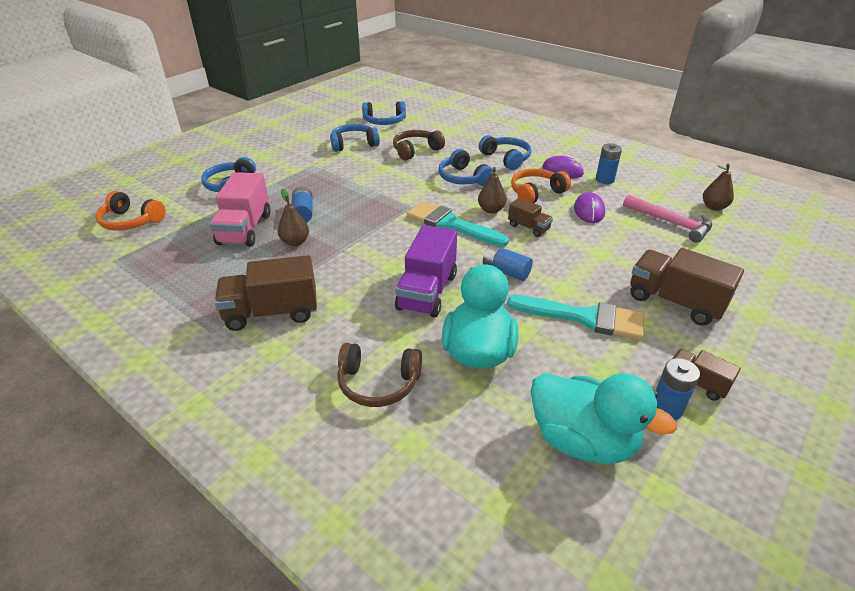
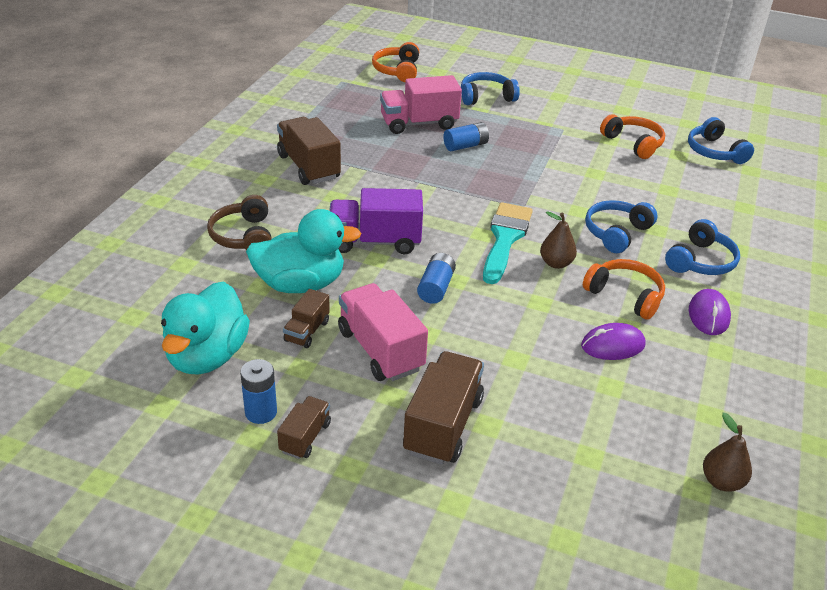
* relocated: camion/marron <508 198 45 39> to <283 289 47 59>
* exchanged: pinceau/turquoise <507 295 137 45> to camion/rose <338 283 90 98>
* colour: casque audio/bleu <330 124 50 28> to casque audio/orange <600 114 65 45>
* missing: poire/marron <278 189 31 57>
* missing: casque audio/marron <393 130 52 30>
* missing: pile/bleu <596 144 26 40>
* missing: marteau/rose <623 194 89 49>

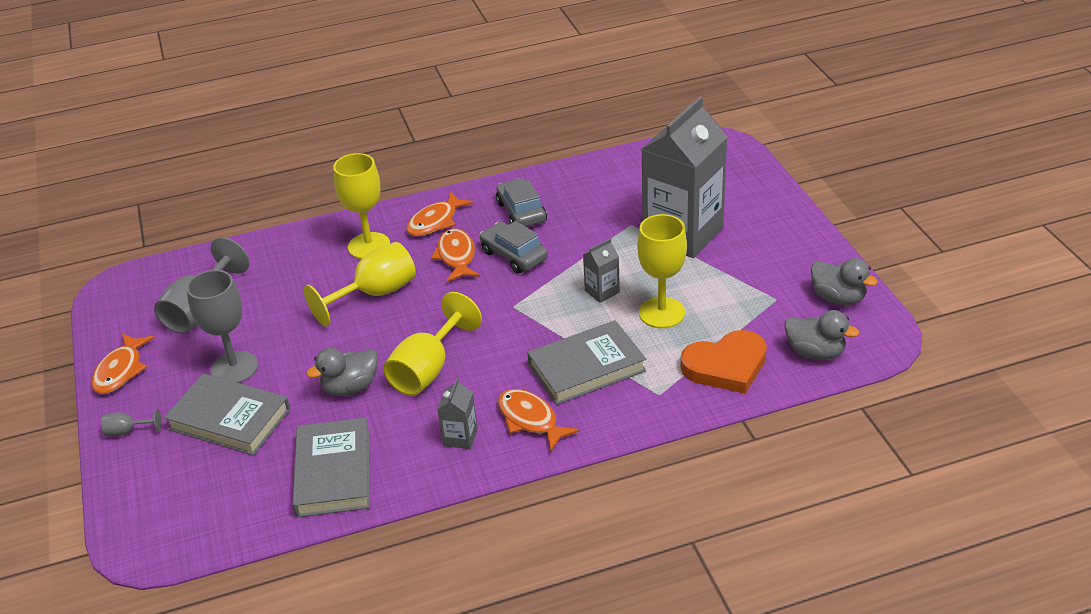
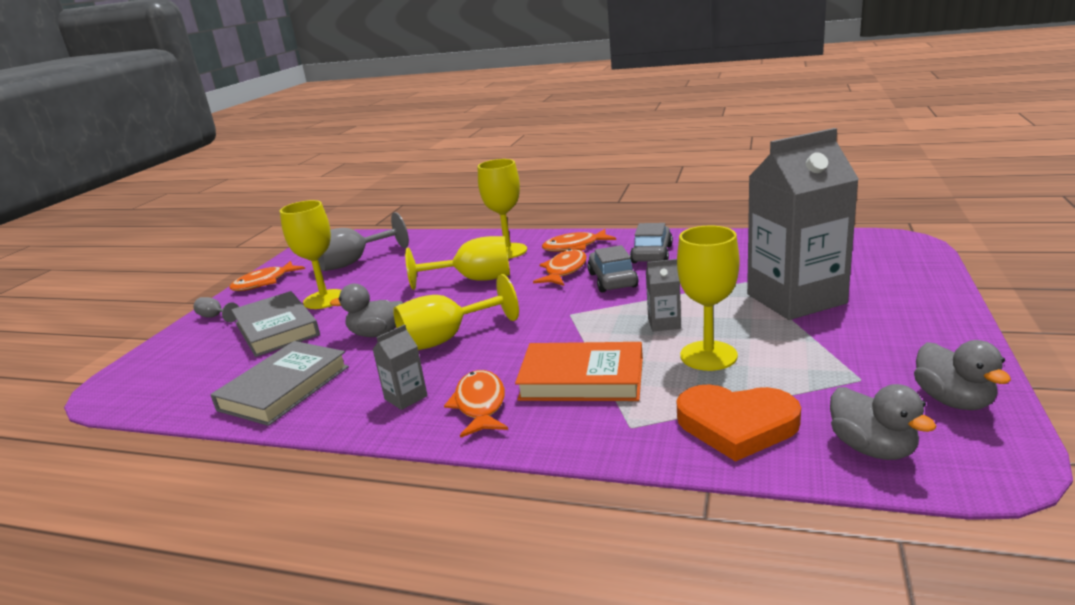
* colour: verre à pied/gris <186 270 72 113> to verre à pied/jaune <280 200 61 109>
* colour: livre/gris <527 320 119 85> to livre/orange <515 342 128 59>

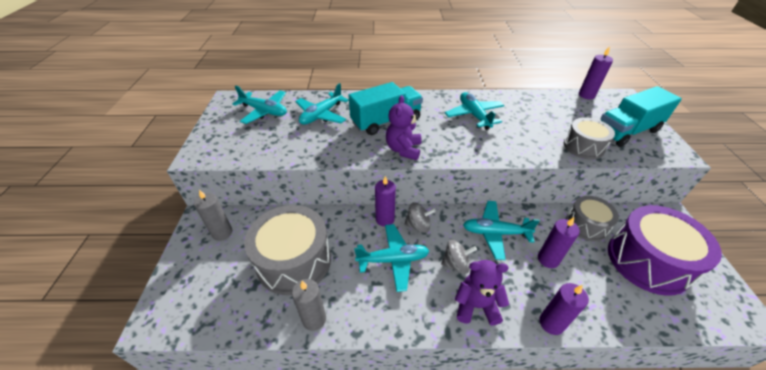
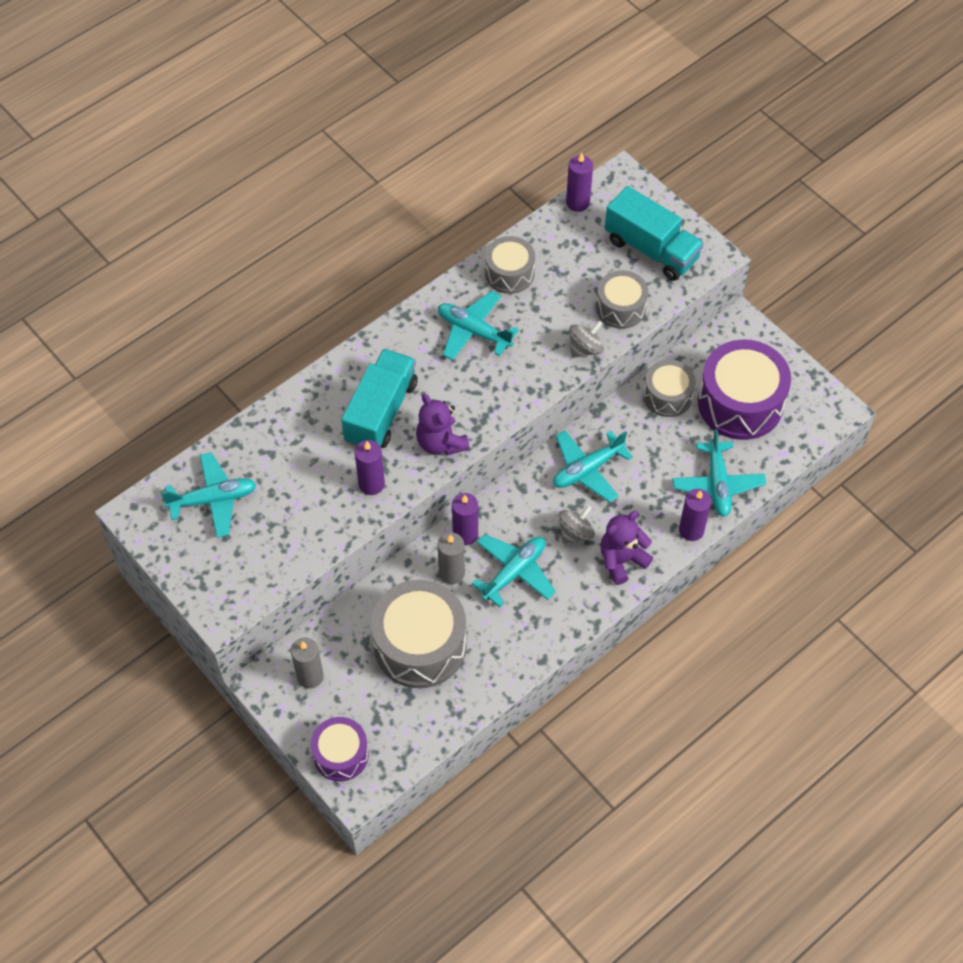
* appeared: tambour/violet <311 717 58 64>
* relocated: bougie/violet <538 217 42 51> to <355 440 30 55>
* relocated: bougie/gris <292 279 34 52> to <438 532 27 52>
* appeared: tambour/gris <485 236 50 58>
* relocated: toupie/gris <404 202 32 31> to <569 320 35 38>
* spun: camion/turquoise <600 86 82 61> = <605 186 99 95> 75 degrees counterclockwise
* relocated: avion/turquoise <295 83 54 42> to <673 429 93 88>

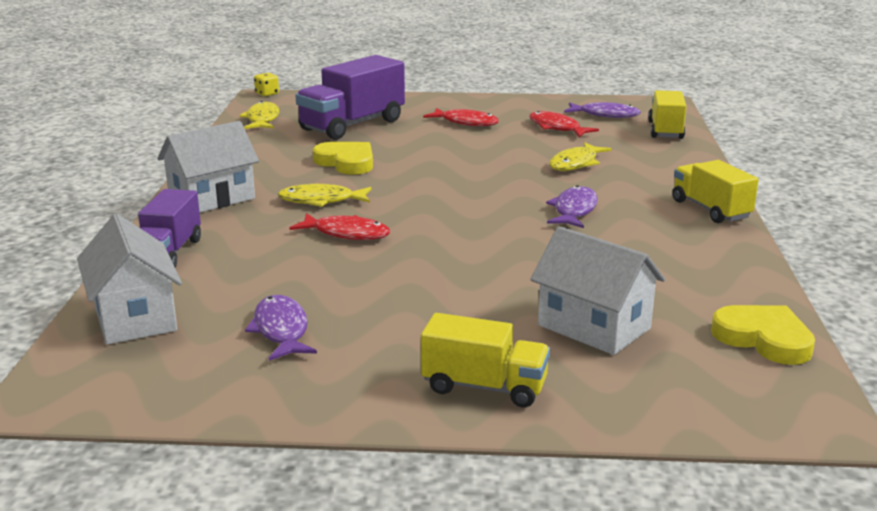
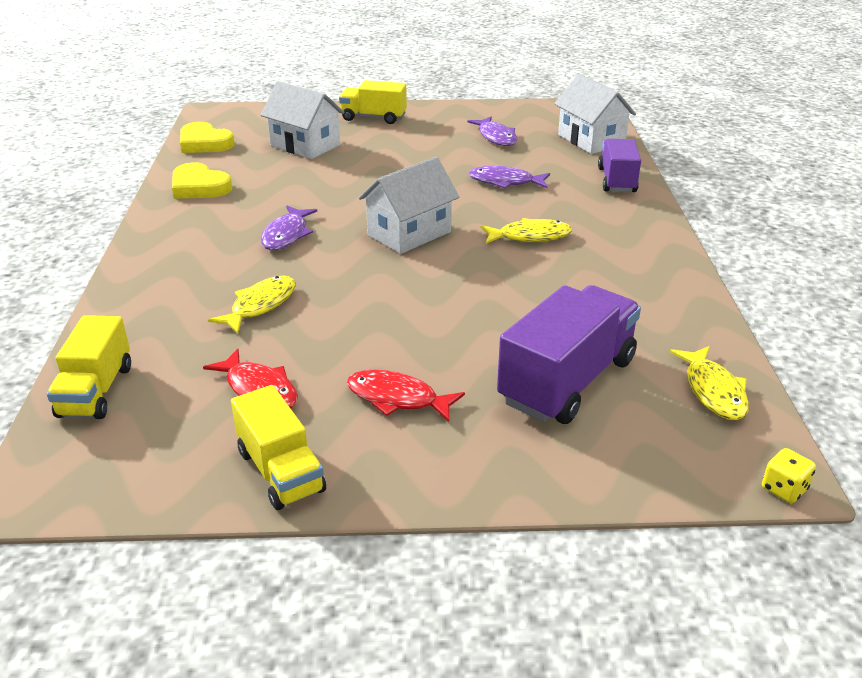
* relocated: cœur/jaune <313 142 60 33> to <172 162 60 37>
* relocated: camion/jaune <673 160 86 63> to <231 385 95 125>
* relocated: maison/blanc <157 121 102 92> to <358 157 101 97>
* relocated: poisson/violet <564 102 77 16> to <469 166 81 23>
* missing: poisson/rouge <290 213 100 27>

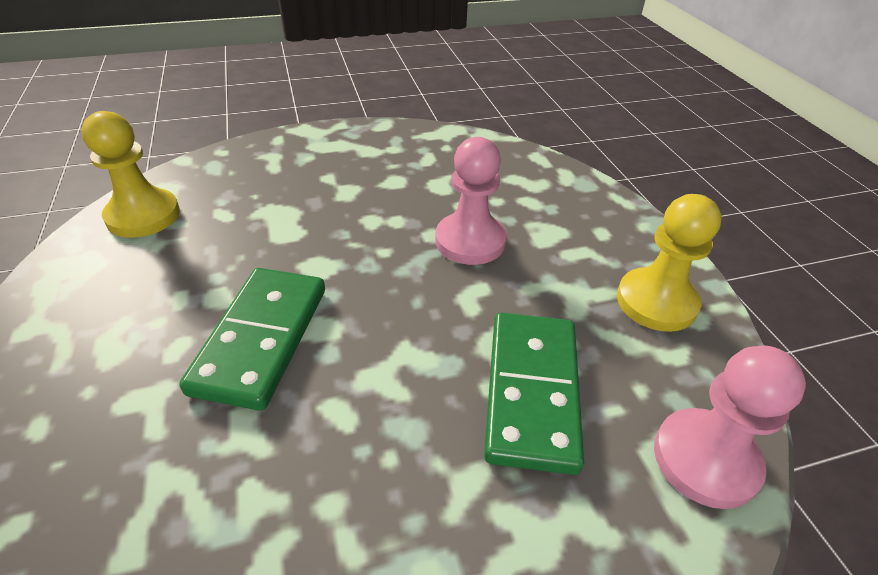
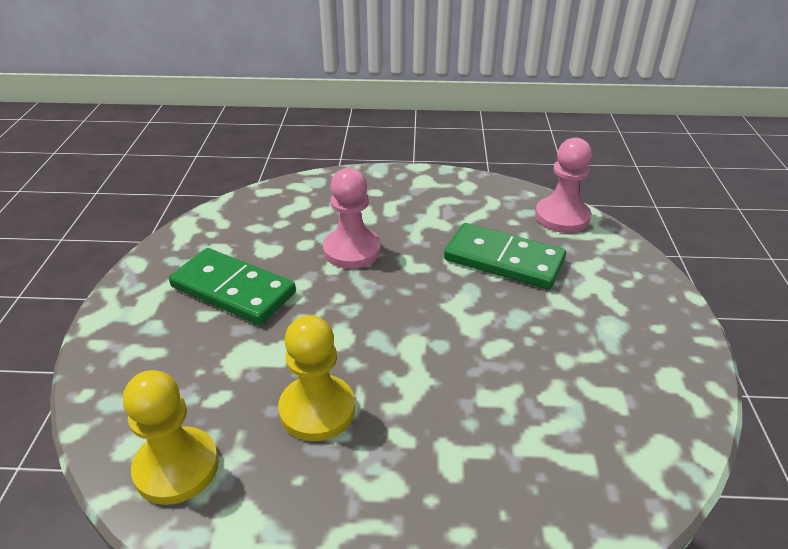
* relocated: domino/vert <179 268 146 143> to <169 248 127 77>
* relocated: pion/jaune <617 194 105 138> to <278 315 77 126>

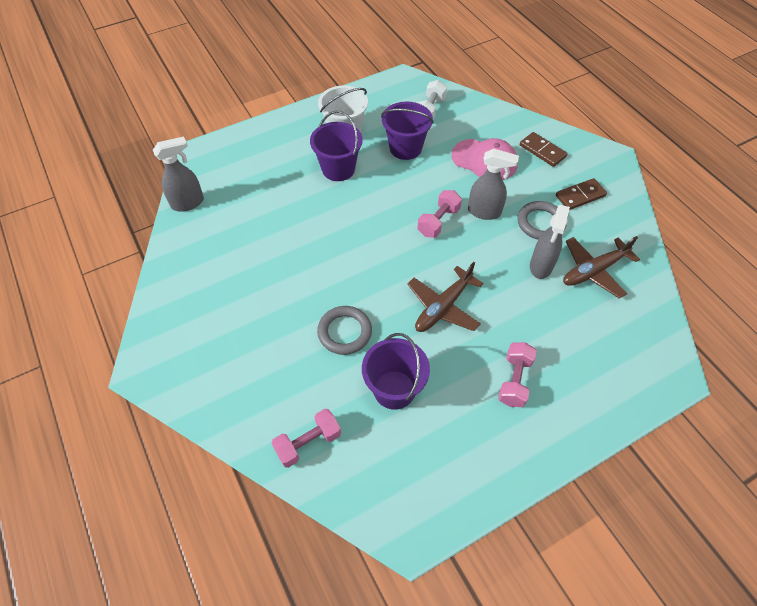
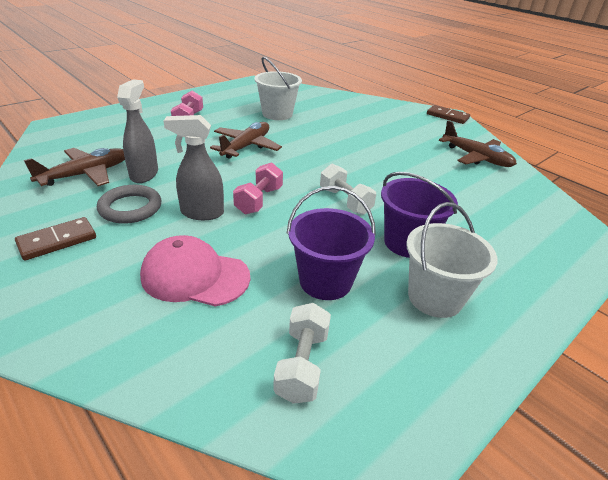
* colour: seau/violet <362 333 68 77> to seau/blanc <254 57 48 63>
* appeared: haltère/blanc <320 164 56 51>
* relocated: domino/marron <520 132 47 35> to <427 105 43 19>
* appeared: avion/marron <439 121 78 46>
* missing: vaporisateur/gris <153 137 51 75>
* missing: haltère/rose <271 409 70 59>
* missing: anneau/gris <317 306 55 49>

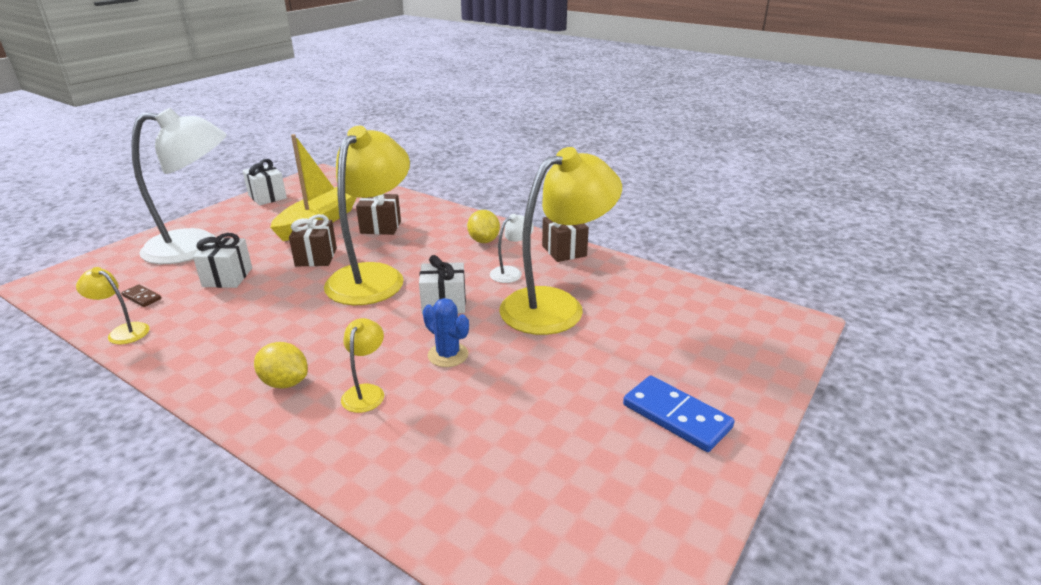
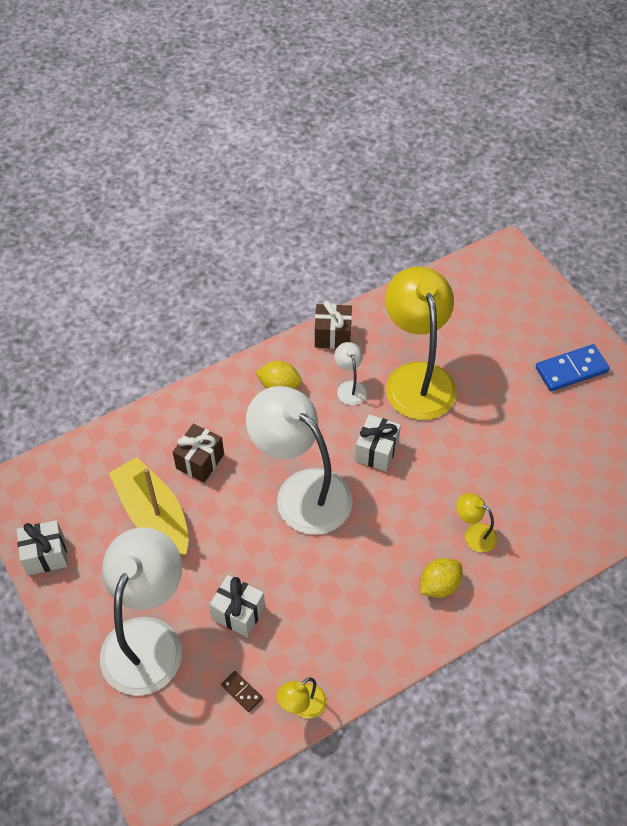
* spun: domino/marron <121 284 40 23> = <221 671 42 41> 75 degrees clockwise
* colour: lampe/jaune <324 126 86 179> to lampe/blanc <246 386 106 149>
* missing: cadeau/marron <289 214 48 52>
* missing: cactus/bleu <423 298 46 69>

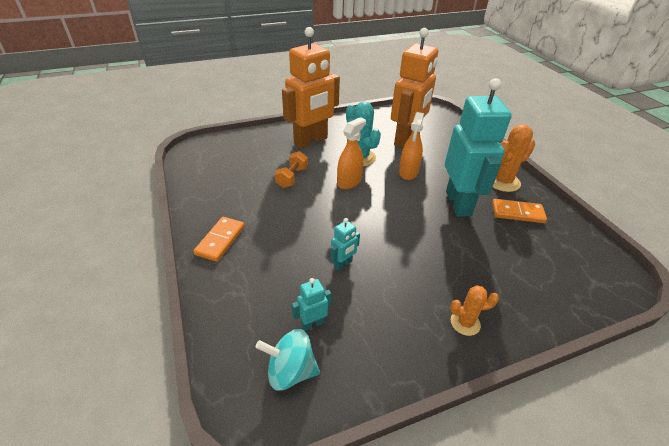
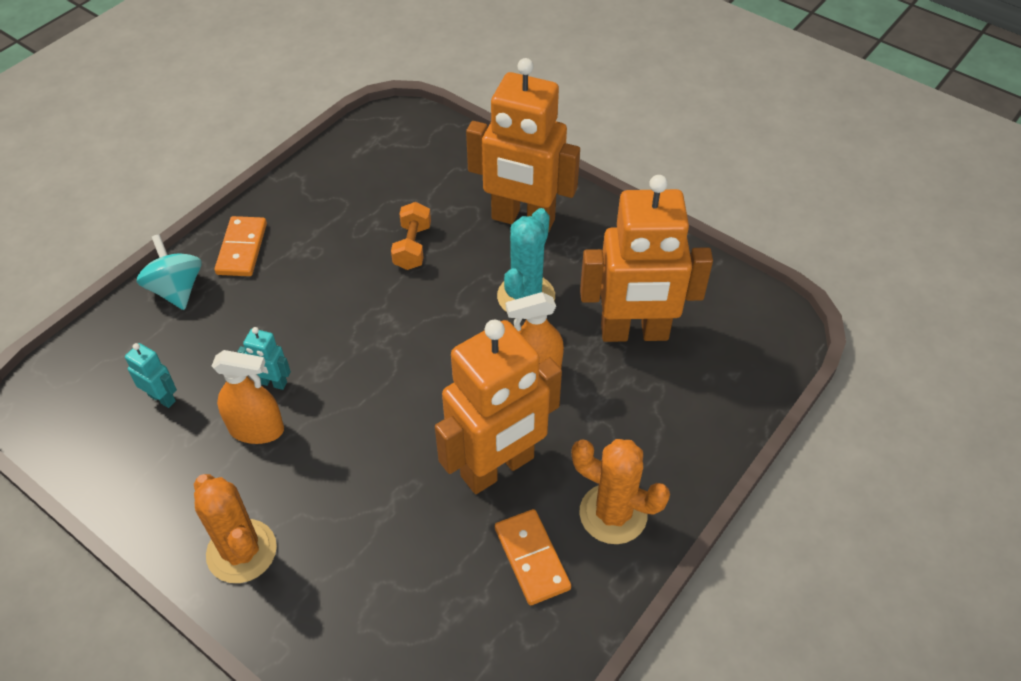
* relocated: toupie/turquoise <256 329 64 62> to <137 234 65 76>
* size: cactus/orange <450 285 49 51> = <194 474 83 109> x1.64
* relocated: vaporisateur/orange <337 117 29 72> to <212 350 72 94>
* spun: domino/orange <193 217 52 45> = <215 216 52 60> 75 degrees counterclockwise
* spun: haltère/orange <275 151 33 37> = <391 202 40 68> 75 degrees counterclockwise
* colour: robot/turquoise <445 78 67 139> to robot/orange <435 319 127 175>

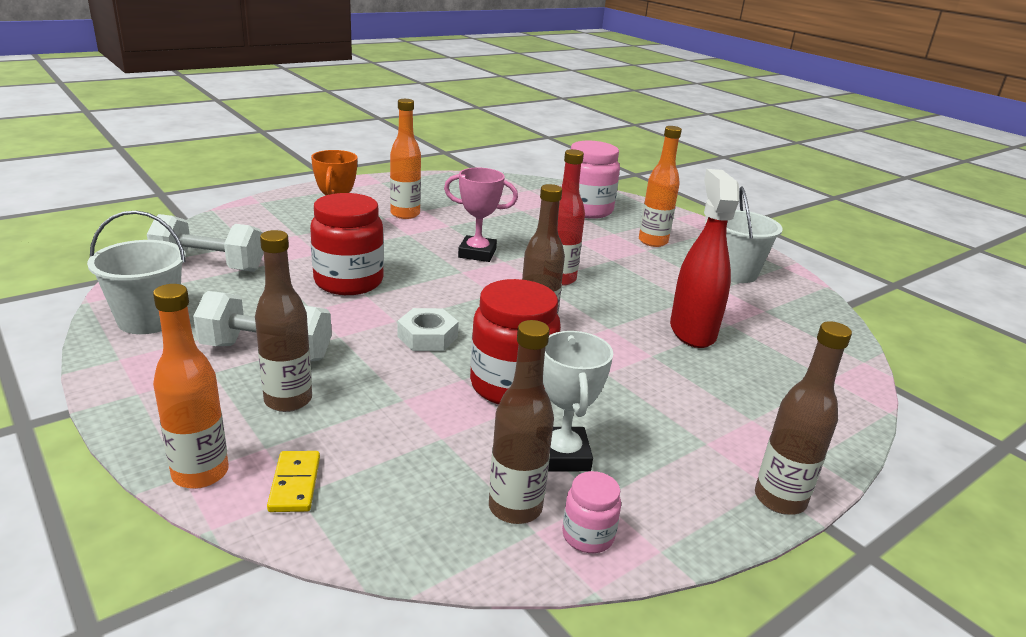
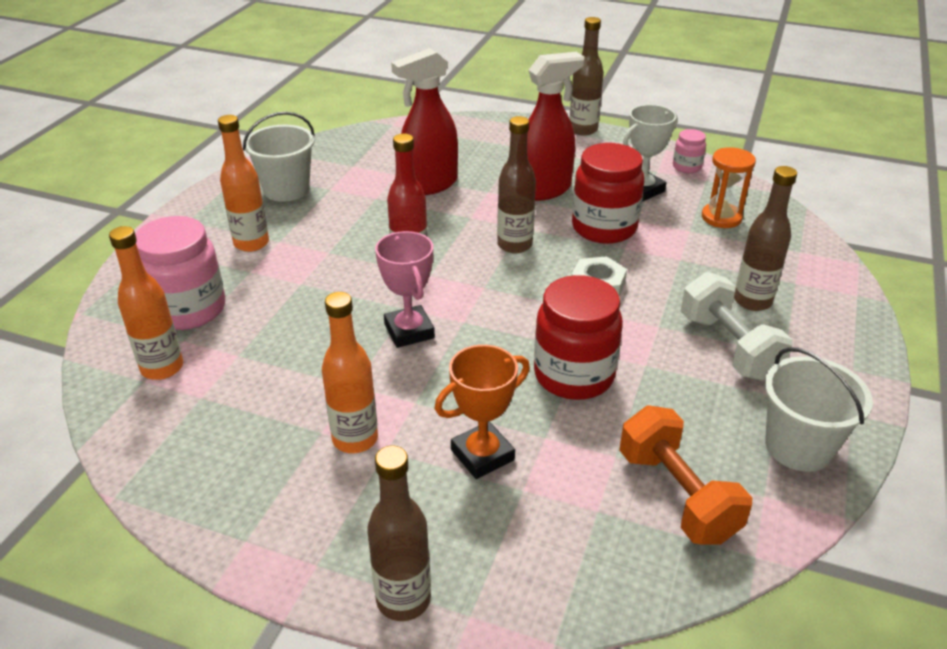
* relocated: bouteille/orange <153 284 76 205> to <109 226 74 154>
* relocated: bouteille/marron <489 320 65 204> to <367 445 64 176>
* appeared: vaporisateur/rouge <527 52 58 149>
* colour: haltère/blanc <147 214 117 58> to haltère/orange <619 406 133 139>
* appeared: sablier/orange <702 147 54 81>
* missing: domino/jaune <267 451 53 61>

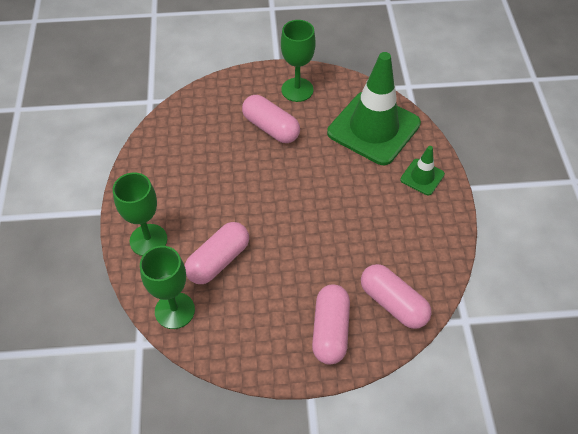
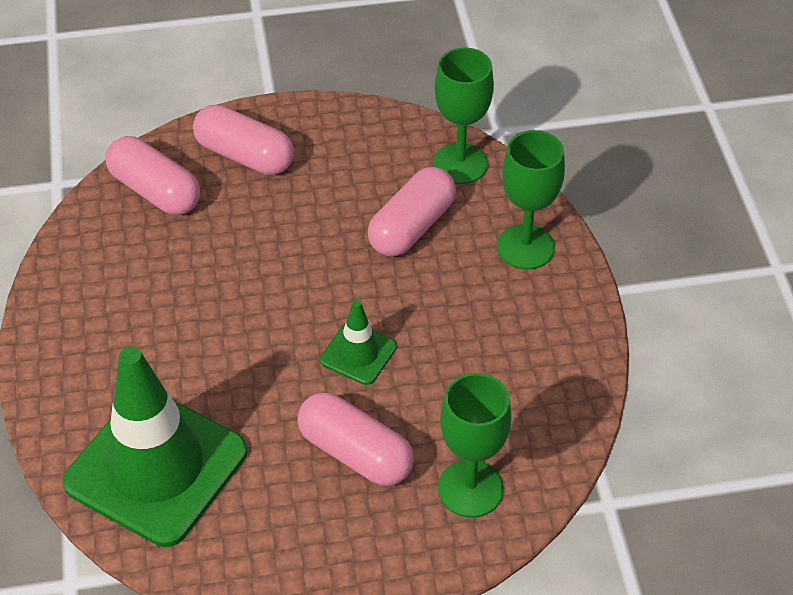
* spun: gélule/rose <312 285 38 80> = <193 105 101 70> 60 degrees counterclockwise
* relocated: cône de chantier/vert <400 146 45 49> to <320 300 77 85>
* relocated: verre à pied/vert <281 20 35 82> to <438 373 74 145>

